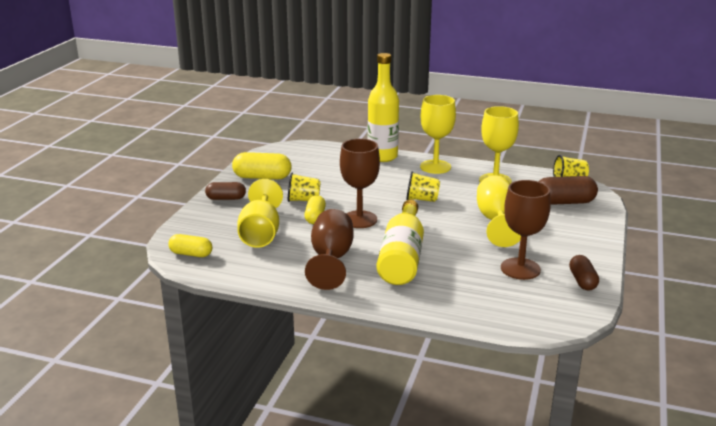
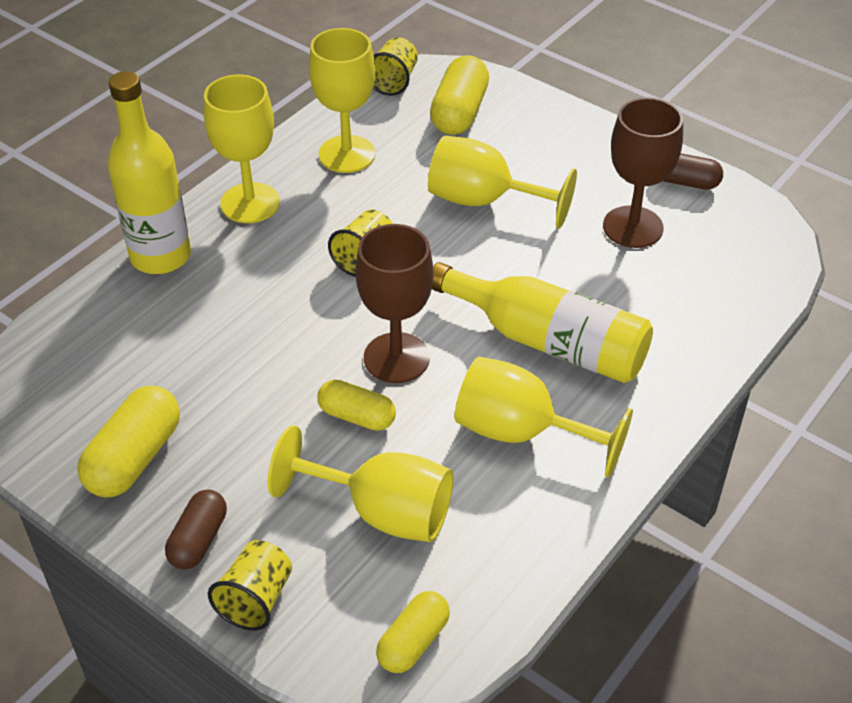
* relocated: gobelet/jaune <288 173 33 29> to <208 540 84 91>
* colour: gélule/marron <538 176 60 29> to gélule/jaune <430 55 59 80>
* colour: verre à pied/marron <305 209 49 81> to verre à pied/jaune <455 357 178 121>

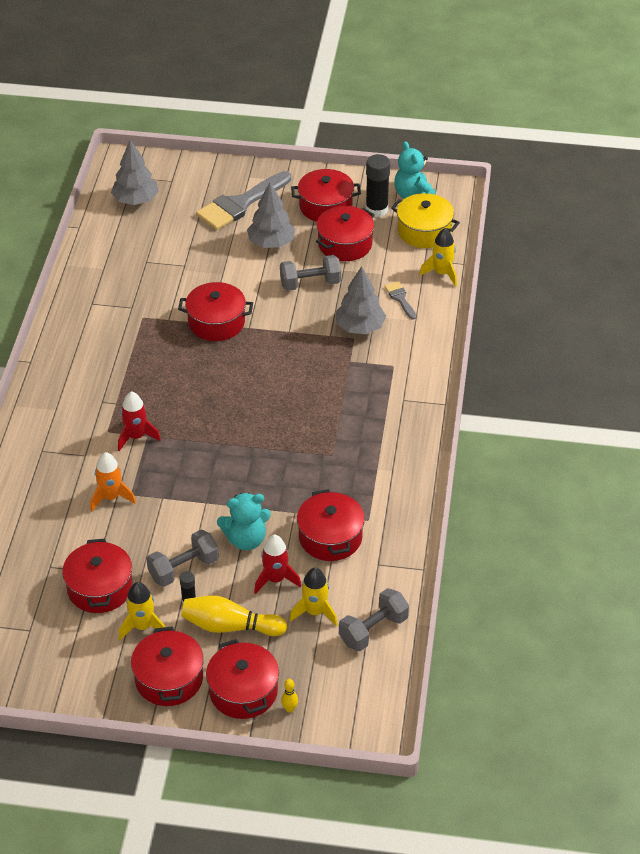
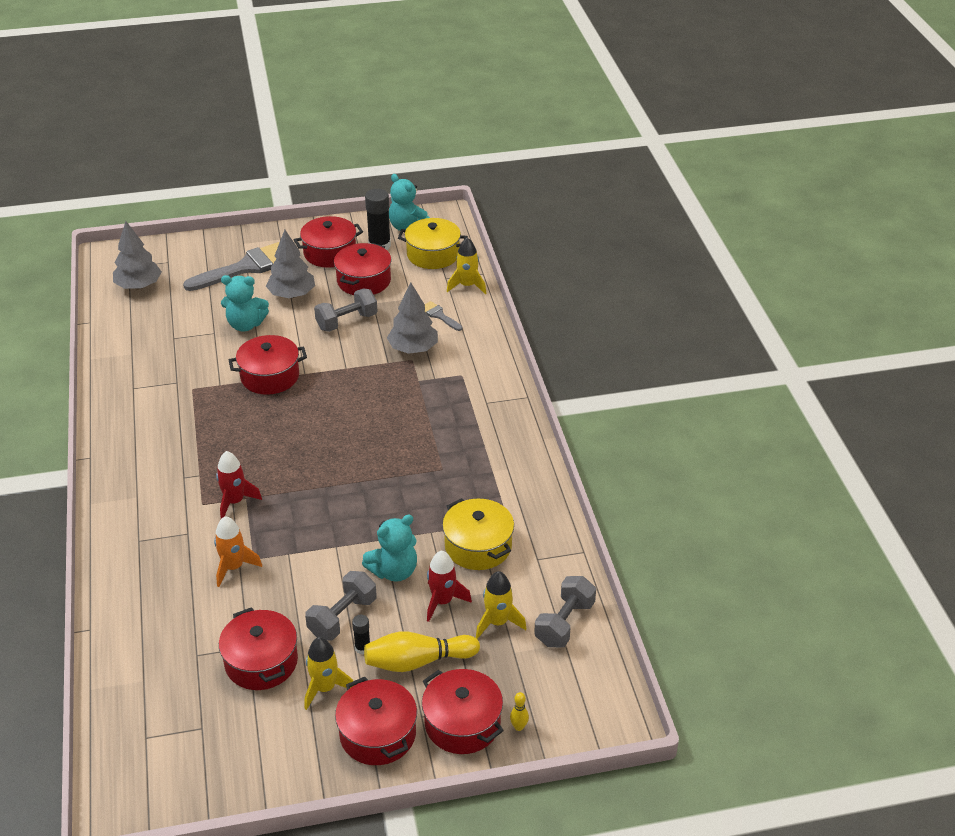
* spun: pinceau/gris <196 171 95 59> = <183 242 97 49> 150 degrees counterclockwise
* appeared: ours en peluche/turquoise <221 275 48 57>
* colour: marmite/rouge <297 489 68 72> to marmite/jaune <442 498 72 72>

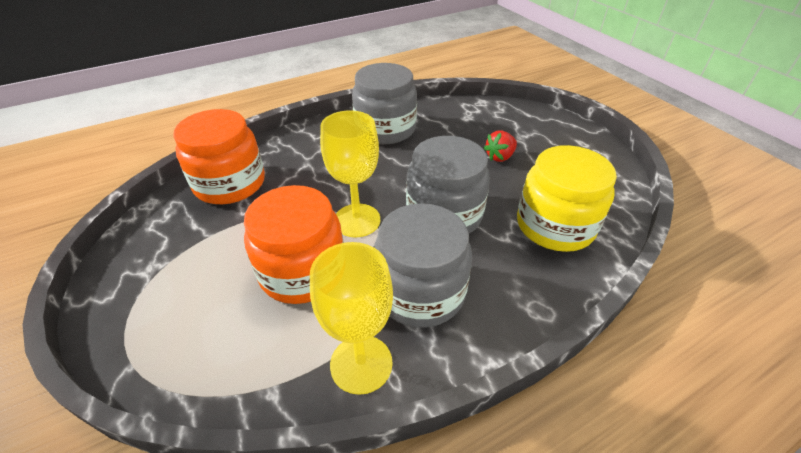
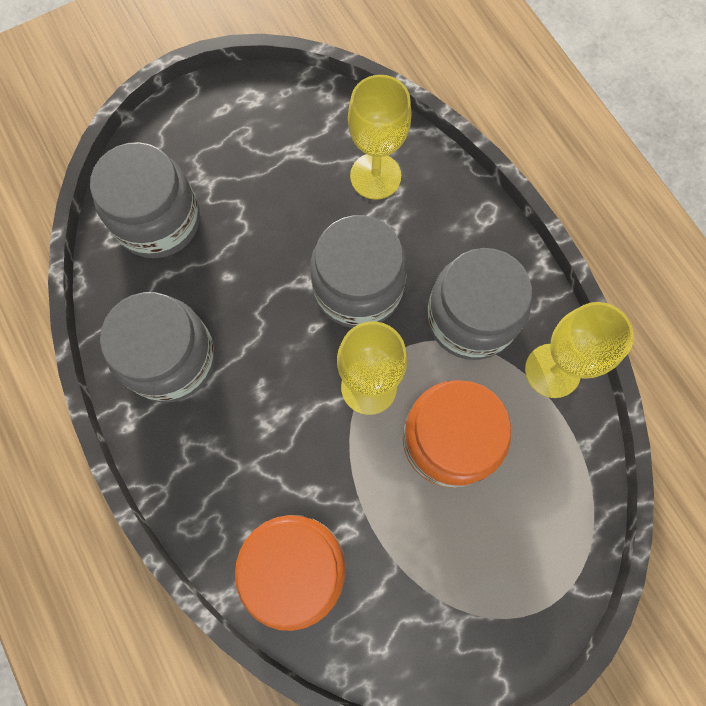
* appeared: bocal/gris <90 142 110 116>
* exchanged: bocal/jaune <517 145 100 107> to verre à pied/jaune <348 75 63 125>
* missing: fraise/rouge <484 130 33 32>

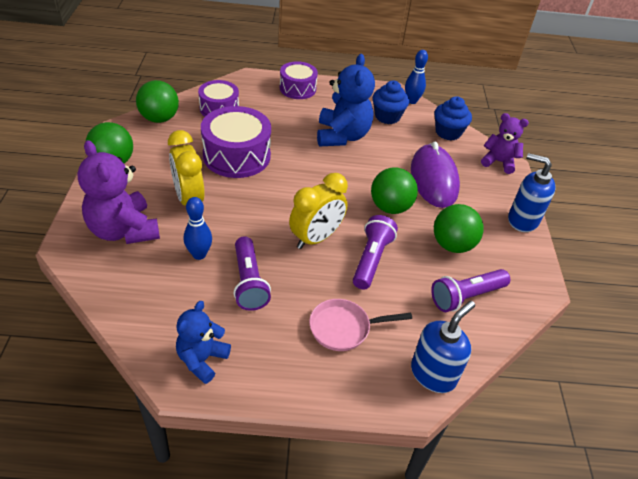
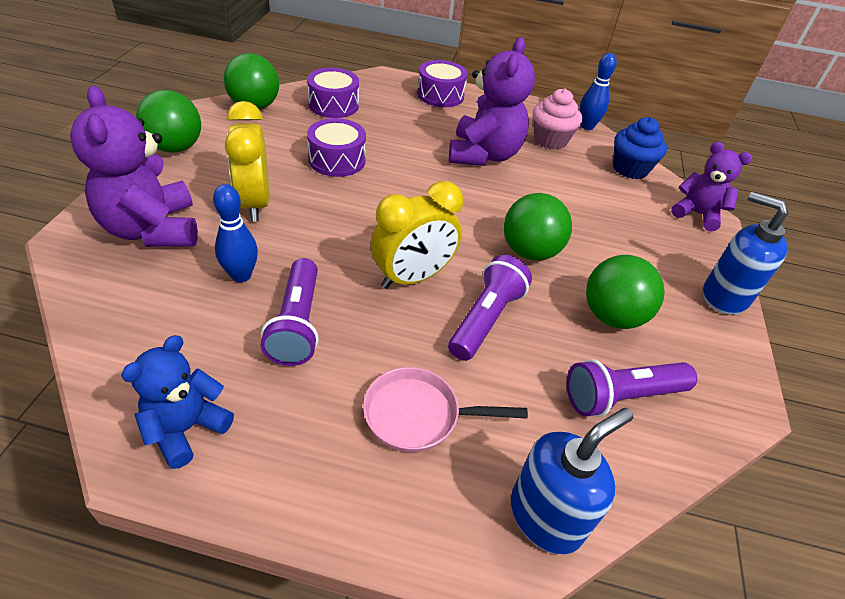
* size: tambour/violet <201 106 70 72> = <307 118 59 59> x0.63
* colour: ours en peluche/bleu <317 54 58 92> to ours en peluche/violet <449 37 86 129>
* colour: muffin/bleu <373 80 36 44> to muffin/rose <533 89 49 60>
* missing: souris/violet <411 142 49 66>

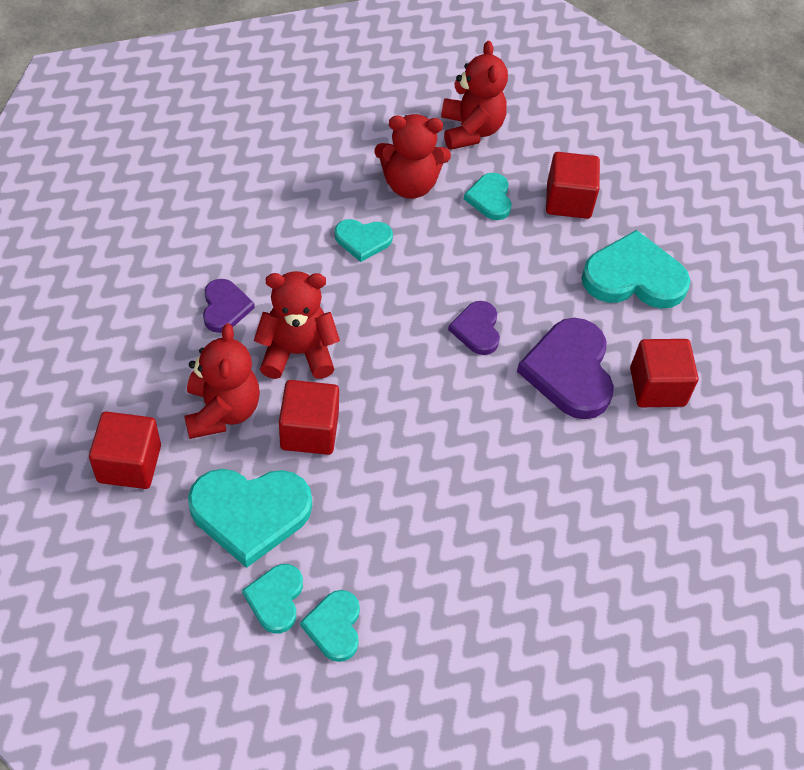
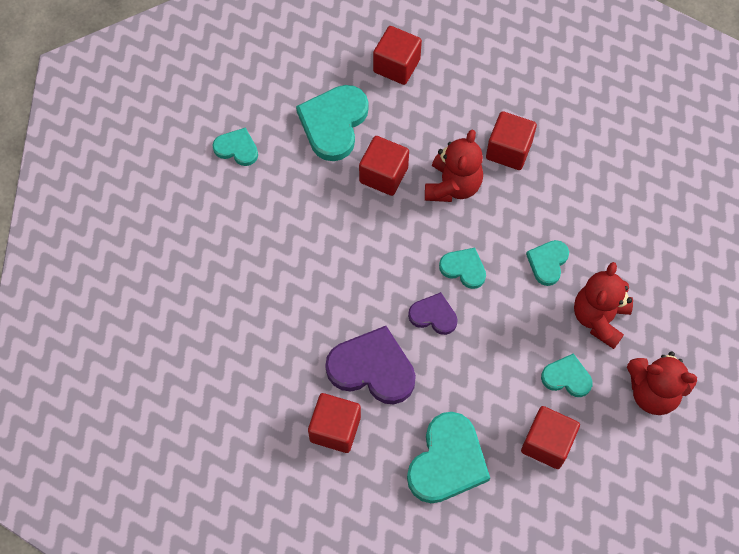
* relocated: cœur/turquoise <242 564 61 70> to <439 248 47 41>
* exchanged: cœur/violet <203 279 52 54> to cube/rouge <486 111 51 59>
* missing: ours en peluche/rouge <184 323 76 116>

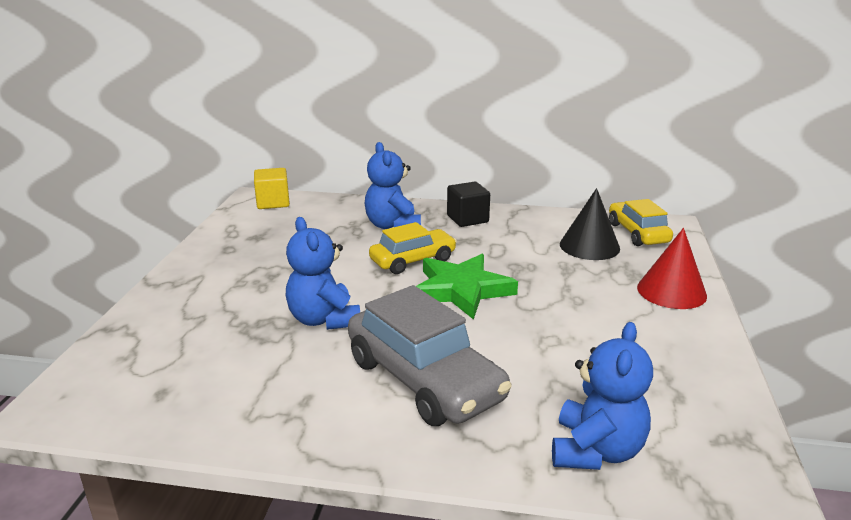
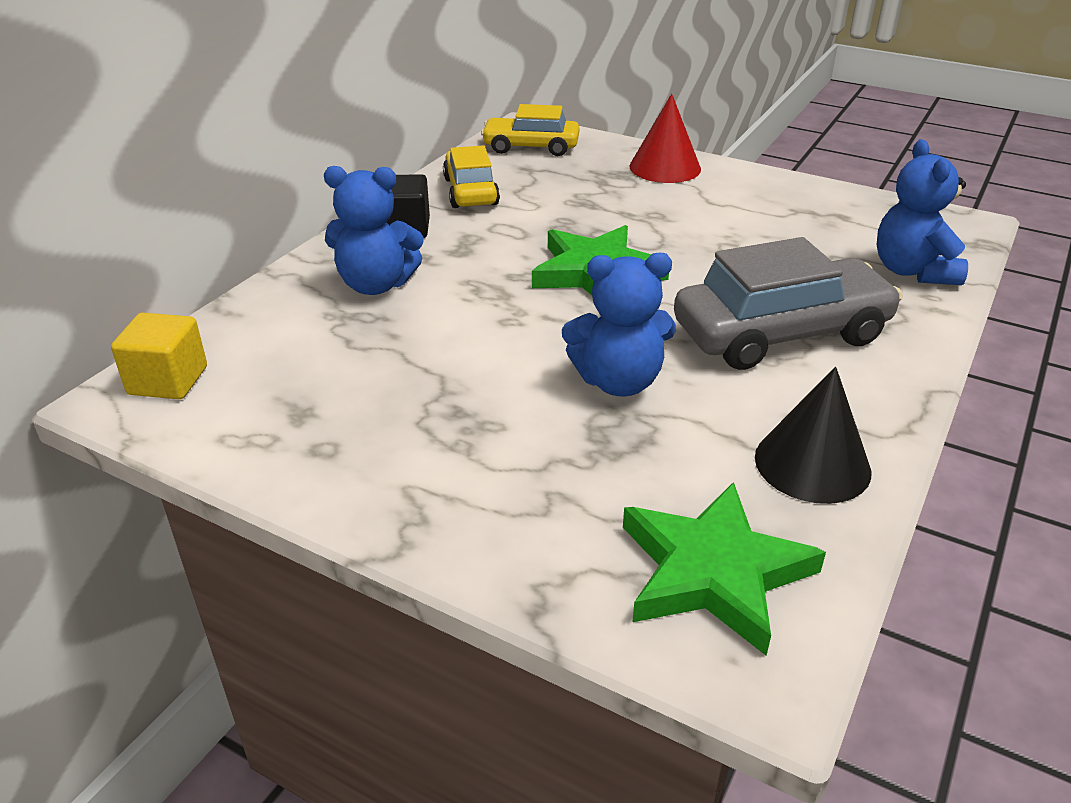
* relocated: voiture/jaune <369 222 88 52> to <443 145 57 63>
* appeared: étoile/vert <623 482 203 174>
* relocated: cône/noir <560 188 60 72> to <755 367 116 137>
* spun: ours en peluche/bleu <552 322 101 148> = <876 139 92 146> 135 degrees counterclockwise

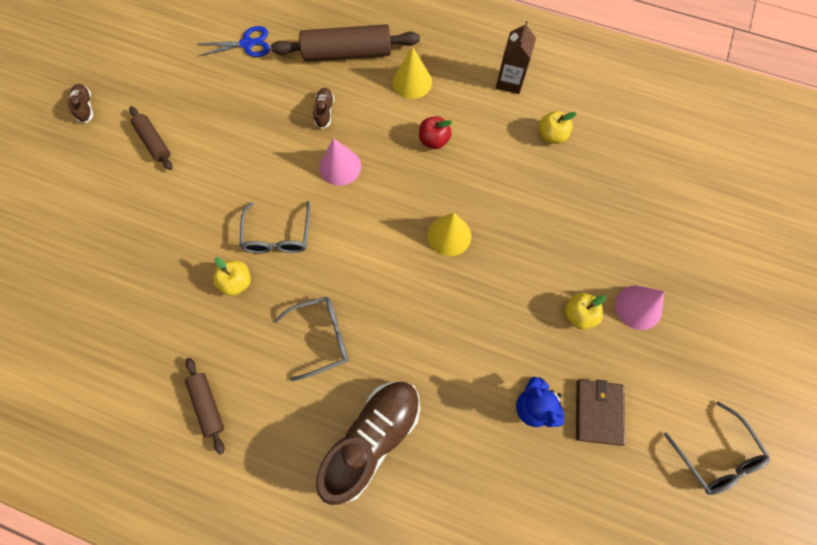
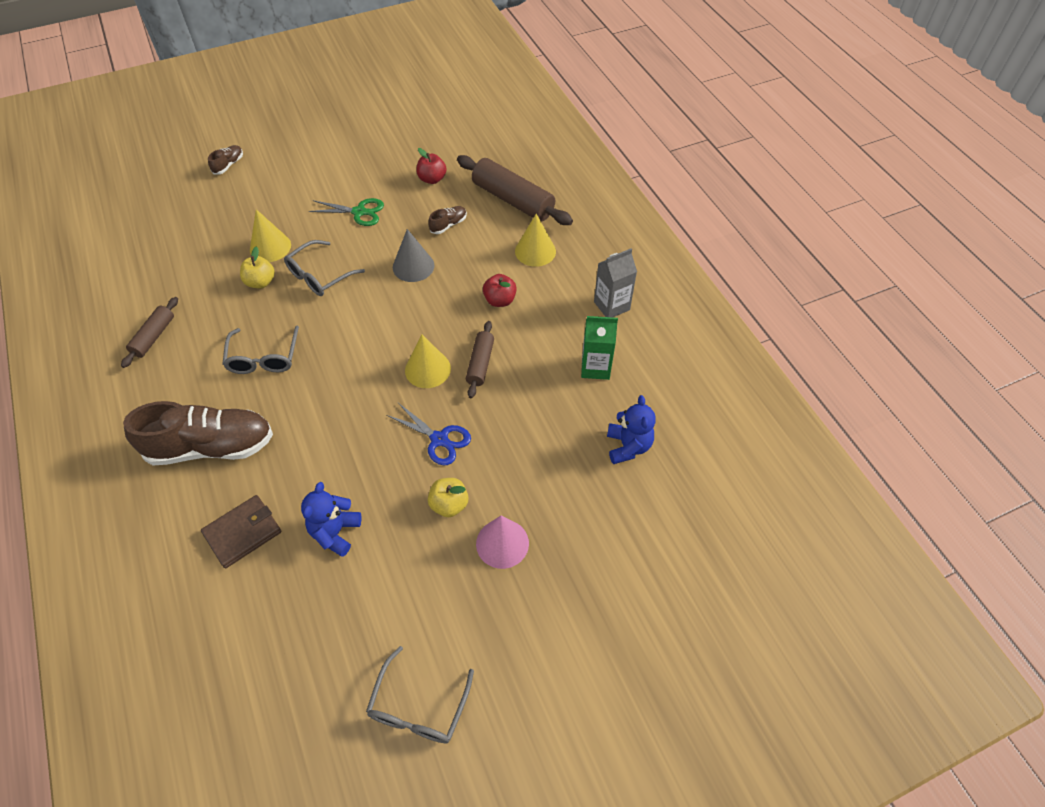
* relocated: portefeuille/marron <576 380 49 66> to <201 495 81 73>
* relocated: chaussure/marron <68 84 25 39> to <208 145 35 29>
* spun: lunettes/gris <275 297 73 84> = <222 326 77 48> 60 degrees clockwise
* appeared: cône/jaune <250 209 41 53>
* appeared: ciseaux/vert <309 198 75 28>
* relocated: ciseaux/bleu <197 26 73 31> to <386 403 85 62>
* colour: cône/rose <319 138 42 48> to cône/gris <393 229 41 53>
* appeared: pomme/rouge <416 148 30 36>
* relocated: rouleau à pâtisserie/marron <129 107 43 63> to <466 321 28 77>
* exchanged: pomme/jaune <539 111 38 33> to brique de lait/vert <581 316 37 64>
* colour: brique de lait/marron <496 21 40 73> to brique de lait/gris <594 248 43 69>
* appeared: ours en peluche/bleu <607 395 49 69>

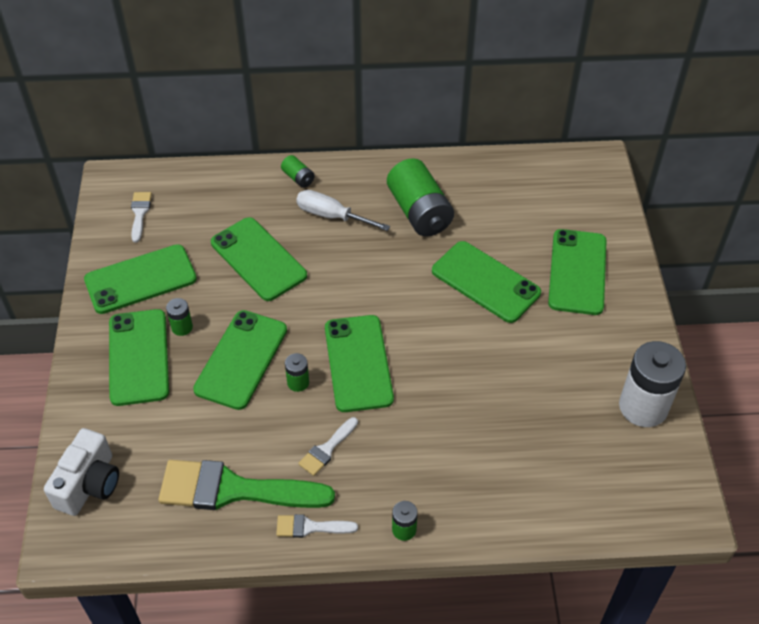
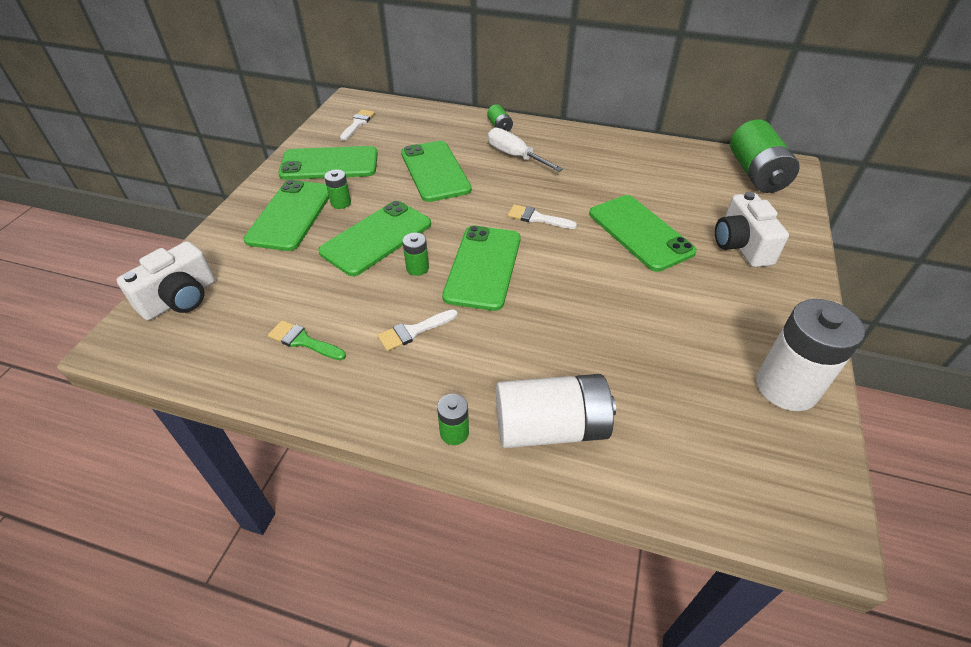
* size: pinceau/vert <158 460 177 50> = <268 320 78 40> x0.46
* appeared: pile/blanc <496 374 120 74>
* relocated: pinceau/blanc <276 514 82 24> to <508 204 69 25>
* exchanged: téléphone/vert <548 229 59 86> to appareil photo/blanc <715 192 74 75>
* relocated: pile/vert <387 158 67 79> to <730 119 70 74>

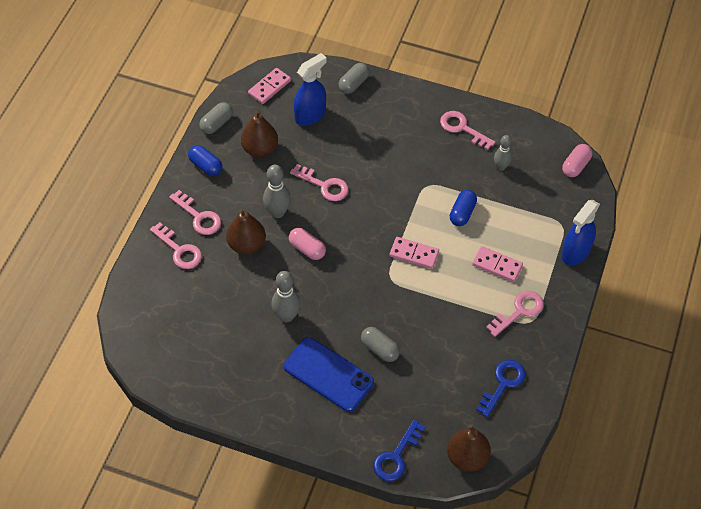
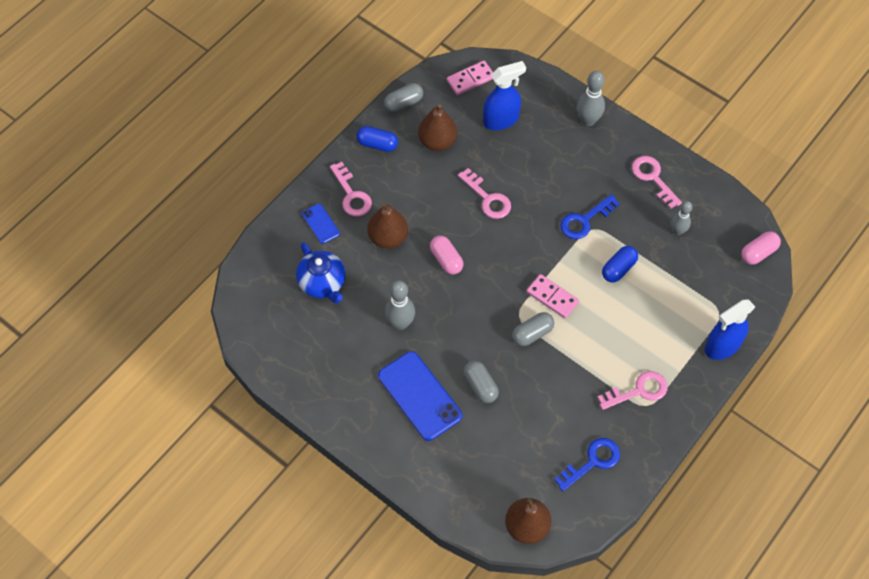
* appeared: théière/bleu <296 242 50 61>
* exchanged: clé/rose <150 222 52 47> to téléphone/bleu <302 203 38 41>
* spun: gélule/bleu <188 145 34 31> = <356 126 42 26> 45 degrees counterclockwise
* relocated: gélule/gris <338 63 32 31> to <512 312 42 34>
* relocated: clé/bleu <373 420 52 61> to <560 194 60 45>
* relocated: quille/gris <263 165 28 53> to <577 71 28 55>
* missing: domino/rose <472 246 51 36>

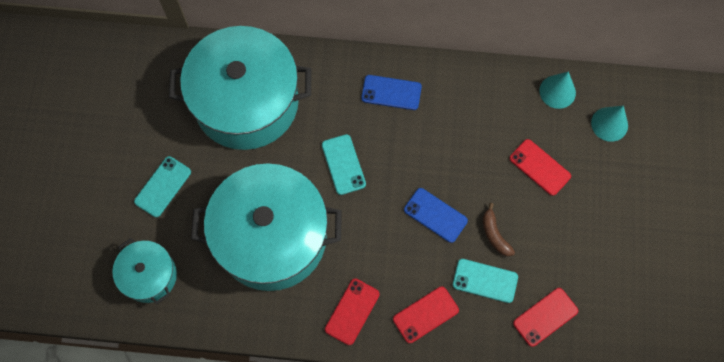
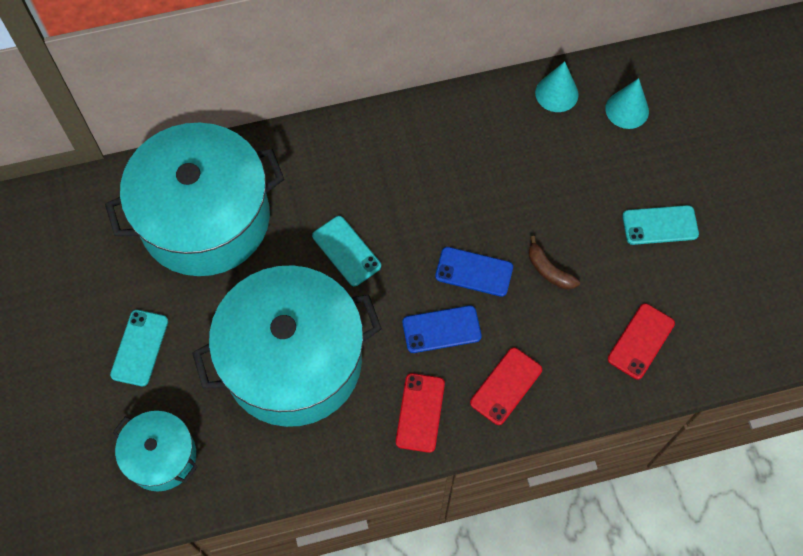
* relocated: téléphone/bleu <361 75 61 35> to <403 305 79 48>
* relocated: téléphone/turquoise <453 259 65 44> to <622 205 77 40>
* missing: téléphone/rouge <509 139 62 57>

